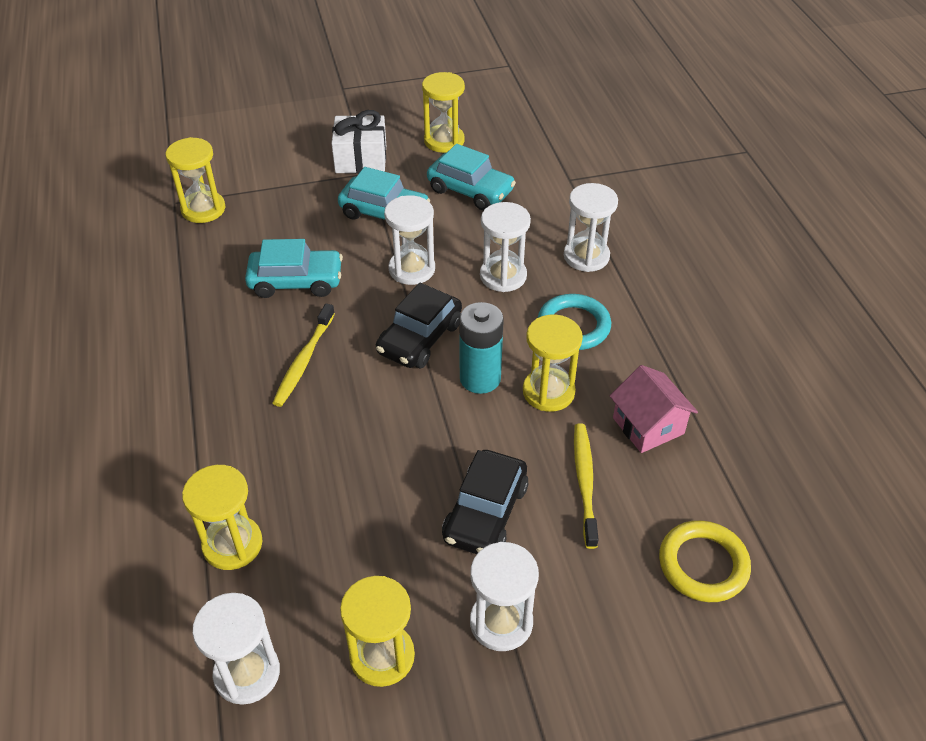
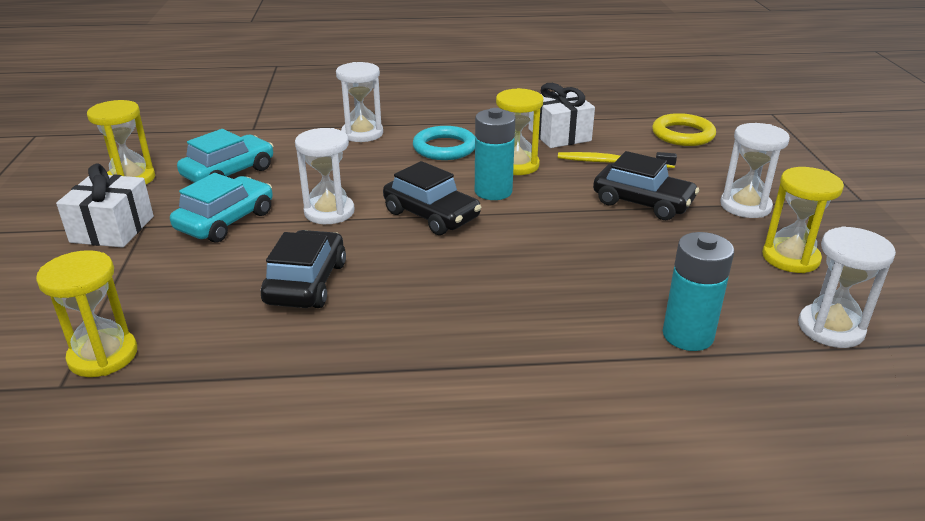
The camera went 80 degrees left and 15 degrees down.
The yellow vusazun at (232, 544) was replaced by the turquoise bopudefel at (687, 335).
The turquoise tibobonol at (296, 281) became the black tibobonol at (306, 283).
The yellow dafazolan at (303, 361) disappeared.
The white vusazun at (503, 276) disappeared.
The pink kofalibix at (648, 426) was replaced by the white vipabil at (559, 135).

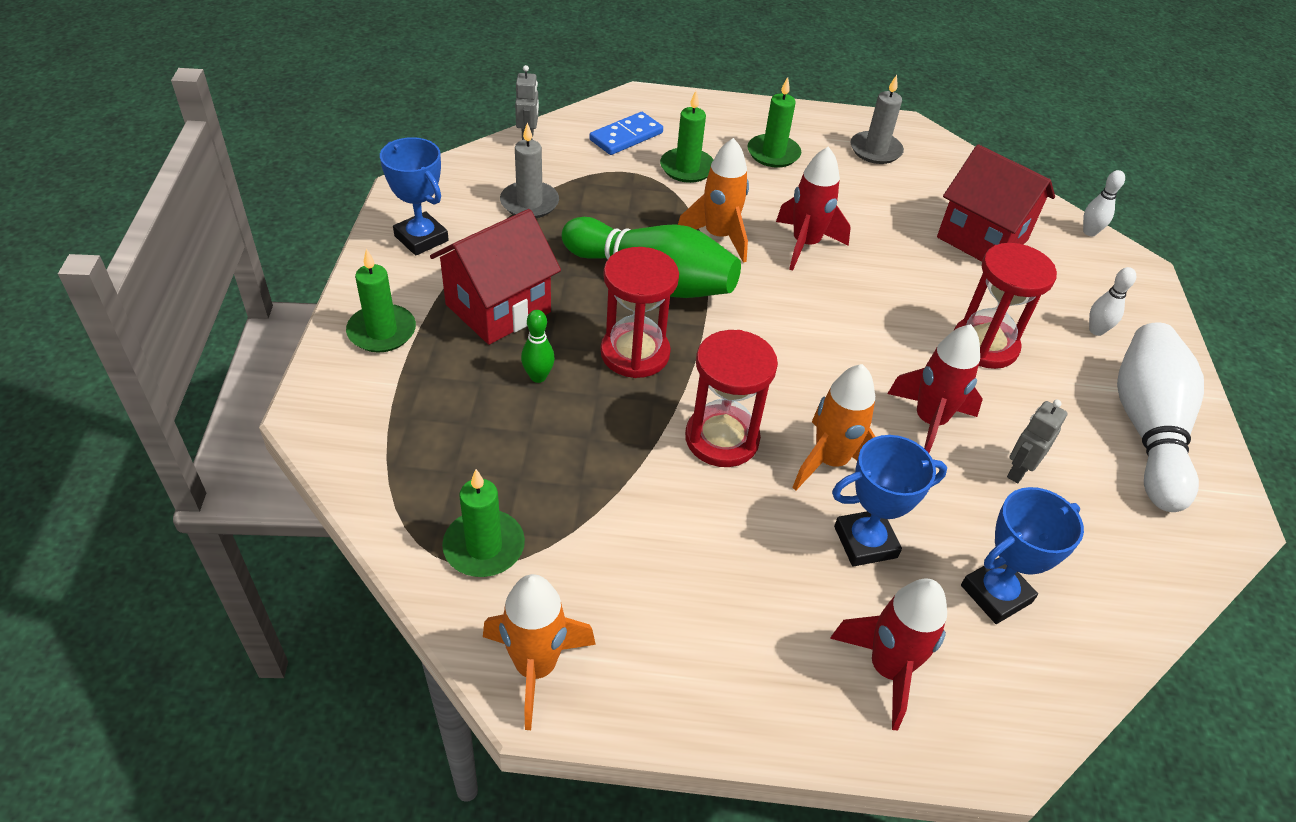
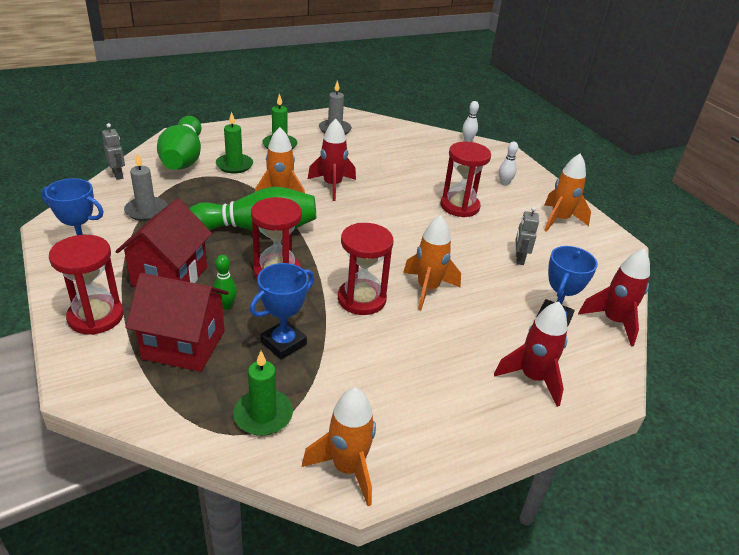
The camera went 30 degrees left and 10 degrees down.
The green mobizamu at (382, 331) was replaced by the red vusazun at (96, 317).
The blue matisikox at (626, 136) was replaced by the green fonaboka at (183, 158).
The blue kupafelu moved from (865, 542) to (283, 343).
The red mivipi moved from (929, 422) to (613, 321).
The red kofalibix moved from (982, 239) to (184, 345).
The white fonaboka at (1147, 430) was replaced by the orange mivipi at (559, 220).

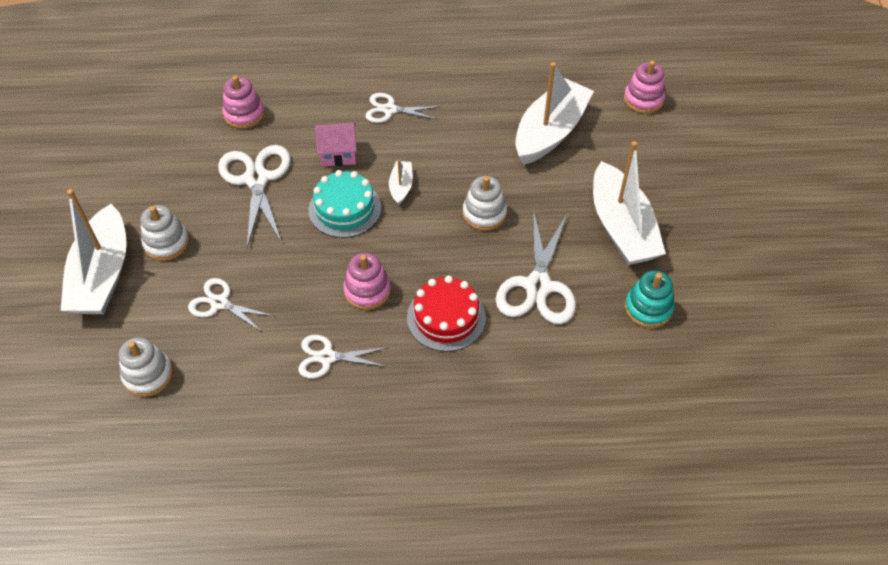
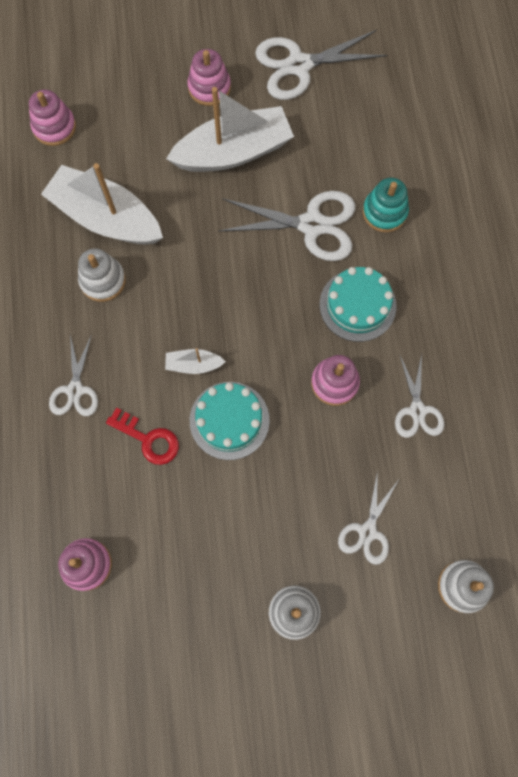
The camera went 95 degrees left and 20 degrees up.
The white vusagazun at (102, 275) disappeared.
The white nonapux moved from (256, 179) to (299, 65).
The pink kofalibix at (338, 154) was replaced by the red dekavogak at (148, 439).
The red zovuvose at (446, 317) became the turquoise zovuvose at (357, 305).
The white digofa moved from (484, 214) to (103, 280).
The turquoise digofa moved from (648, 308) to (384, 212).
The pink digofa at (209, 87) appeared.

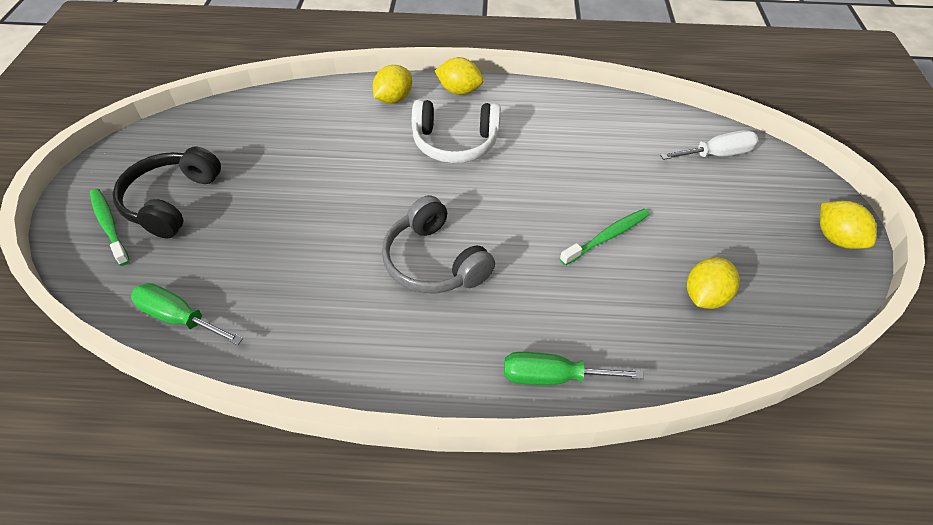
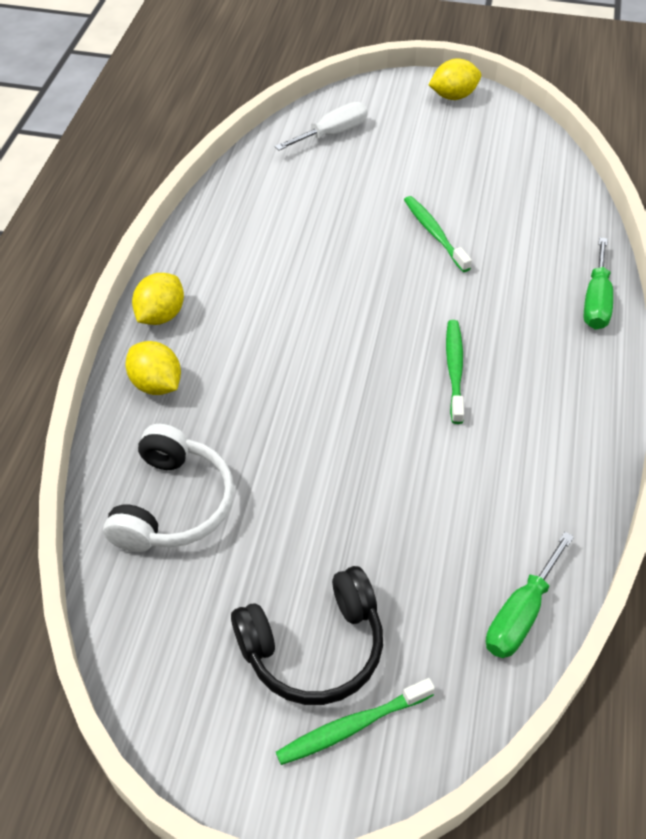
The camera went 80 degrees left and 0 degrees up.
The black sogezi at (171, 201) turned 45 degrees counterclockwise.
The grey sogezi at (434, 262) was replaced by the green dafazolan at (454, 370).
The white sogezi moved from (455, 143) to (173, 504).
The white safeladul at (716, 154) turned 60 degrees clockwise.
The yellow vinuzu at (704, 296) disappeared.

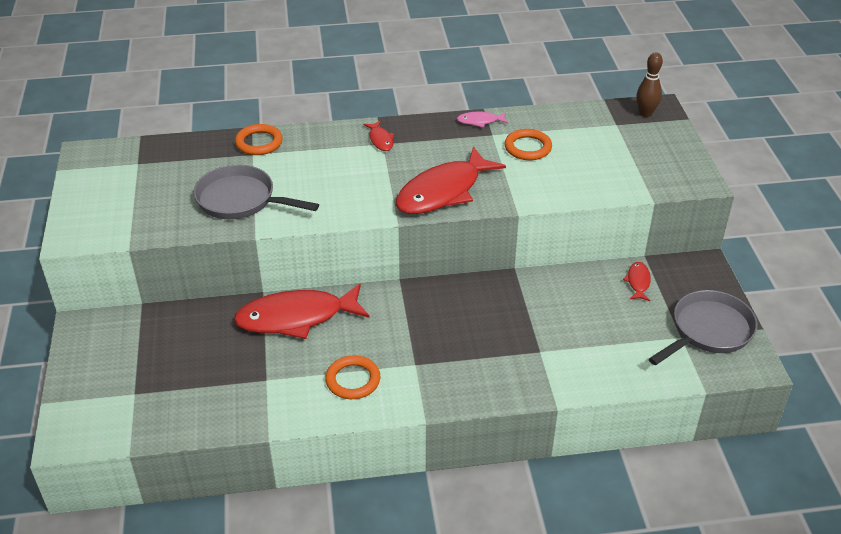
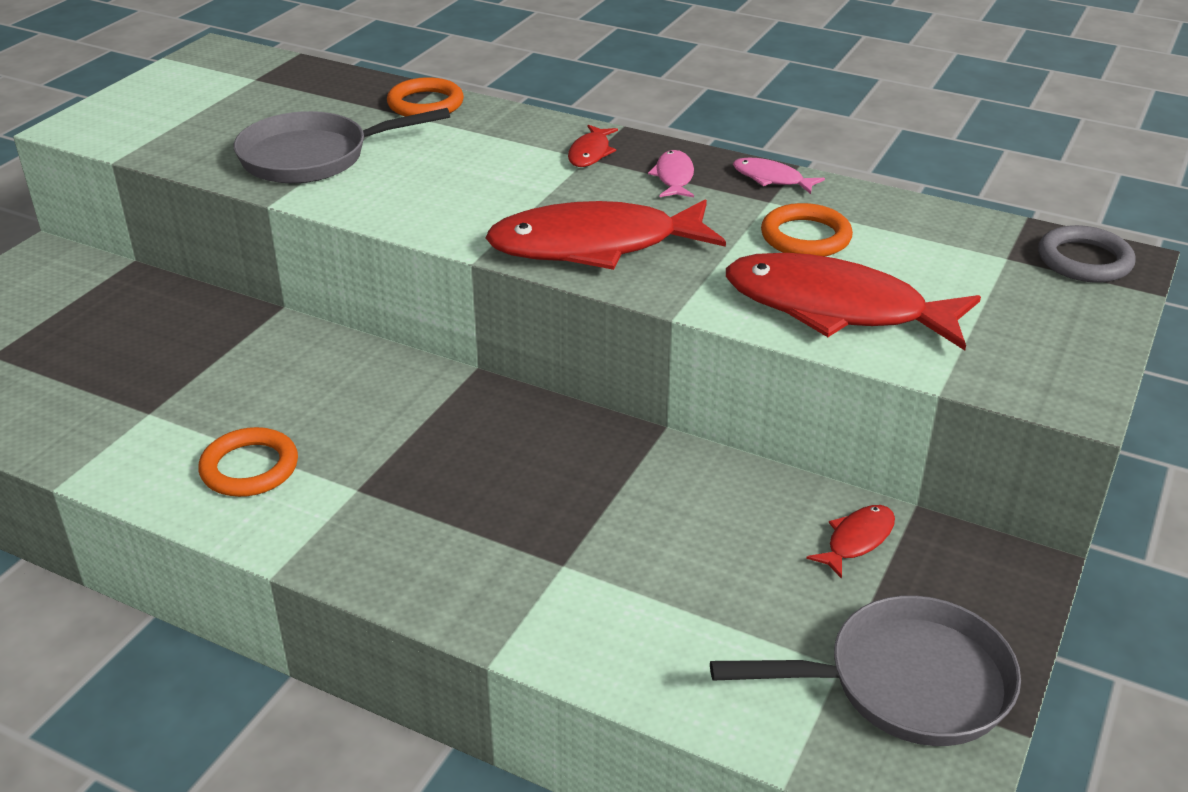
The camera went 35 degrees right and 5 degrees down.
The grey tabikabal at (240, 200) turned 75 degrees counterclockwise.
The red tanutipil moved from (296, 318) to (836, 308).
The brown fonaboka at (645, 113) was replaced by the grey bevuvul at (1084, 260).
The pink tanutipil at (674, 177) appeared.

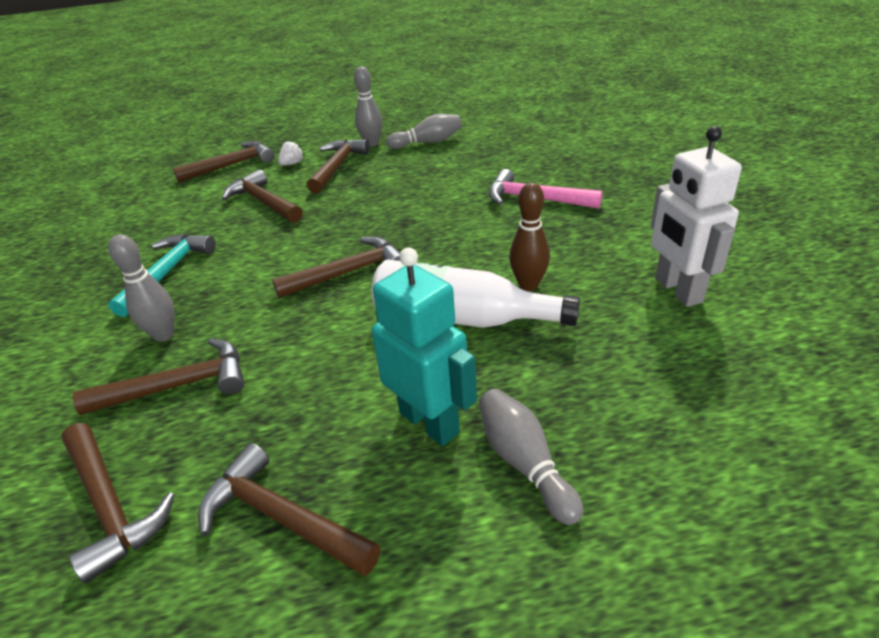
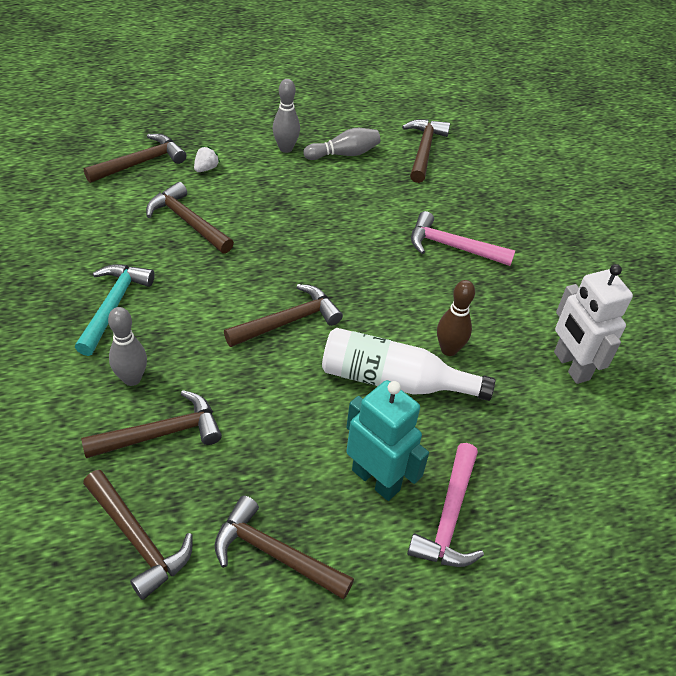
The camera went 10 degrees left and 10 degrees up.
The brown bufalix moved from (337, 167) to (424, 150).
The grey fonaboka at (524, 463) was replaced by the pink bufalix at (449, 517).

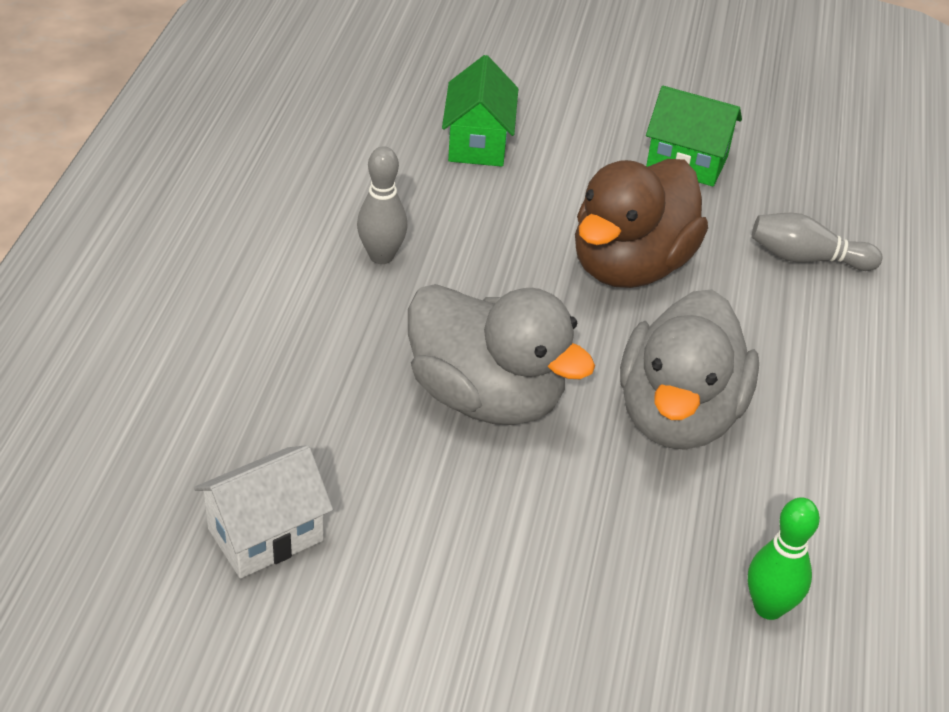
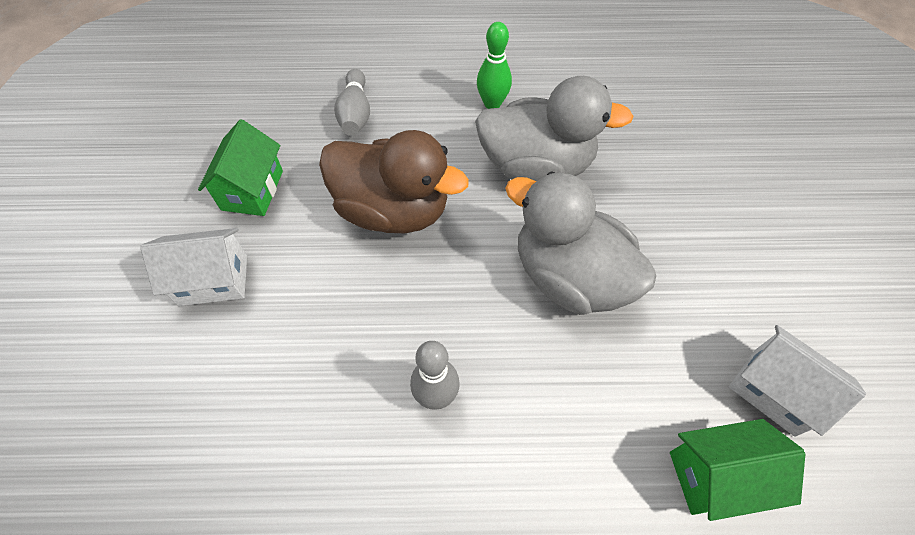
The camera went 100 degrees left and 15 degrees up.
The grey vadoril at (486, 396) turned 75 degrees counterclockwise.
The green kofalibix moved from (478, 143) to (716, 475).
The green fonaboka moved from (768, 607) to (492, 104).
The white kofalibix at (213, 280) appeared.

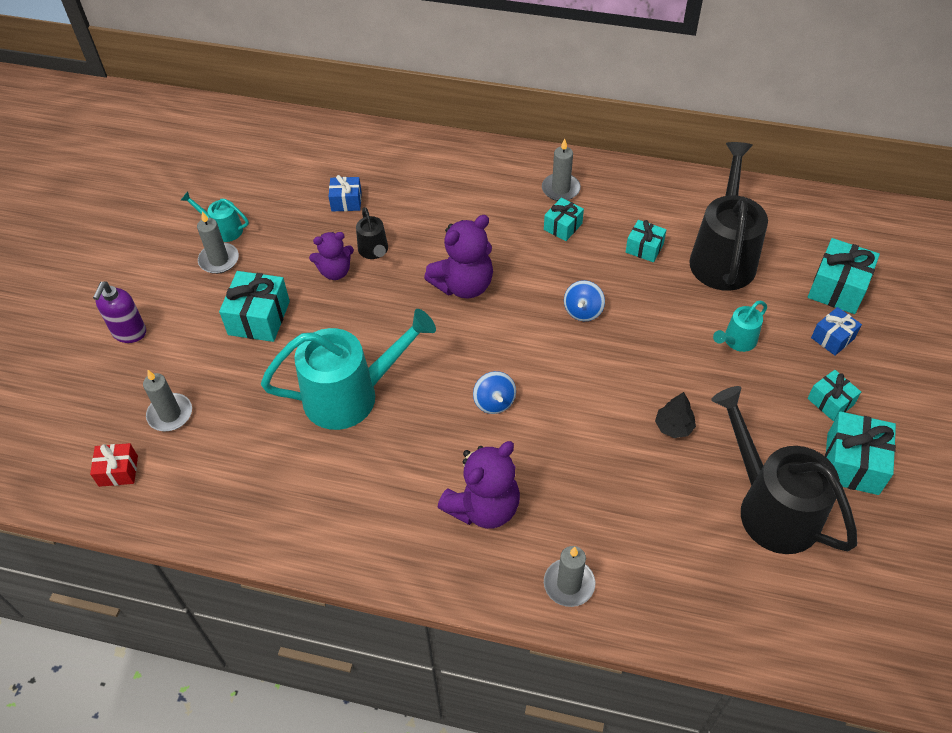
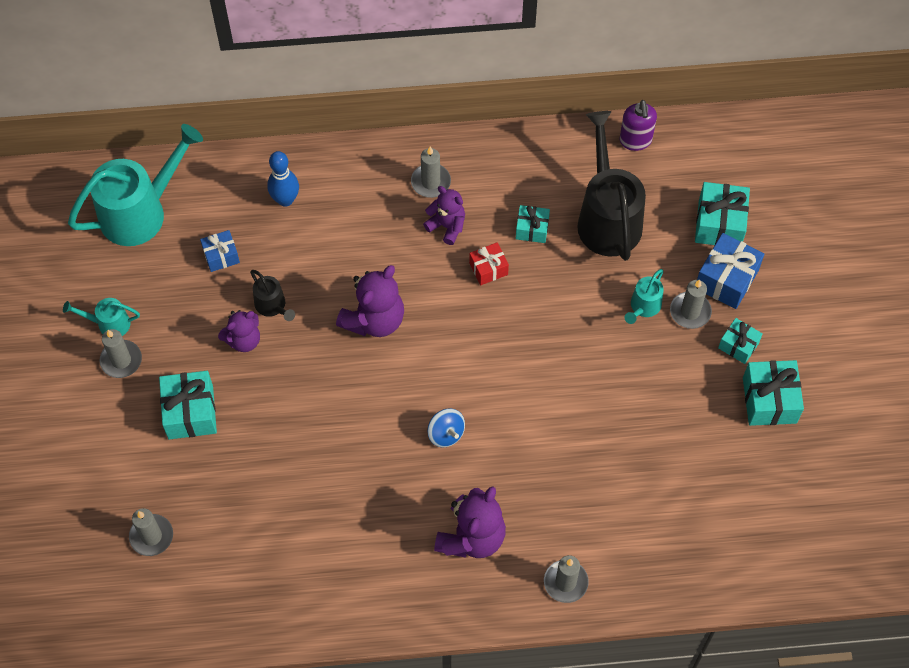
The camera went 20 degrees left and 10 degrees up.
The red vipabil moved from (118, 471) to (488, 269).
The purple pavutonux moved from (129, 333) to (635, 141).
The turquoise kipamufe moved from (351, 395) to (141, 211).
The turquoise vipabil at (563, 226) was replaced by the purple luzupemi at (447, 226).
The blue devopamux at (583, 311) disappeared.
The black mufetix at (673, 427) disappeared.
The black kipamufe at (770, 507) disappeared.
The blue vipabil at (832, 338) changed to 1.67 times the size.
The blue fonaboka at (285, 200) appeared.
The grey mobizamu at (690, 311) appeared.

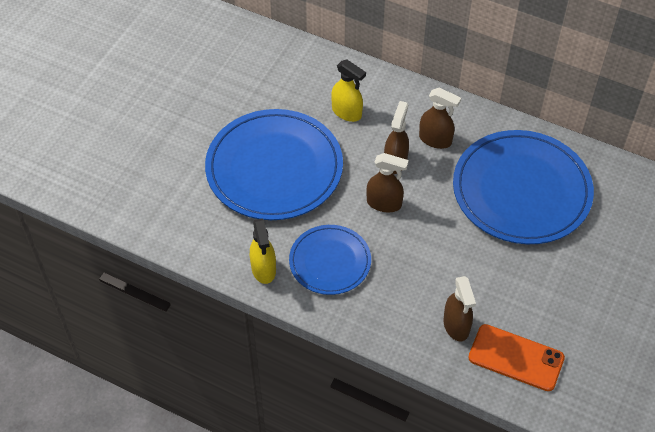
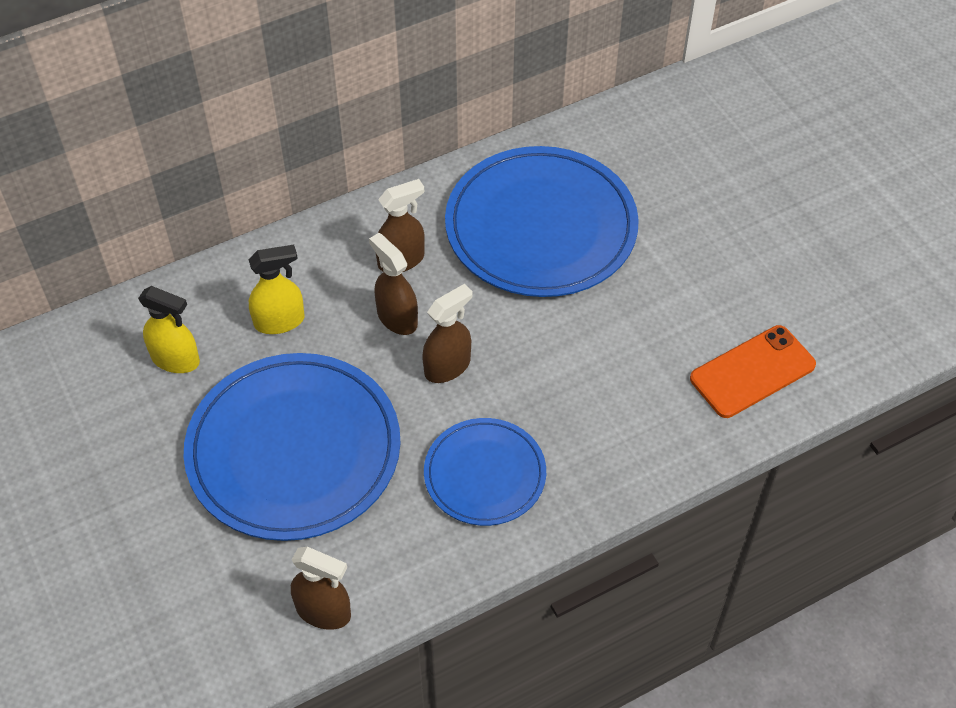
The camera went 55 degrees left and 0 degrees up.
The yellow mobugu moved from (263, 269) to (176, 359).
The brown mobugu moved from (456, 326) to (324, 611).

